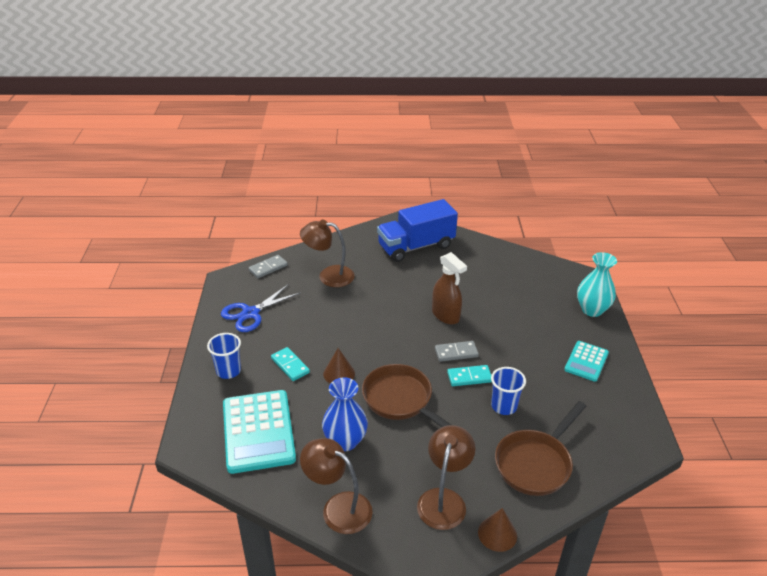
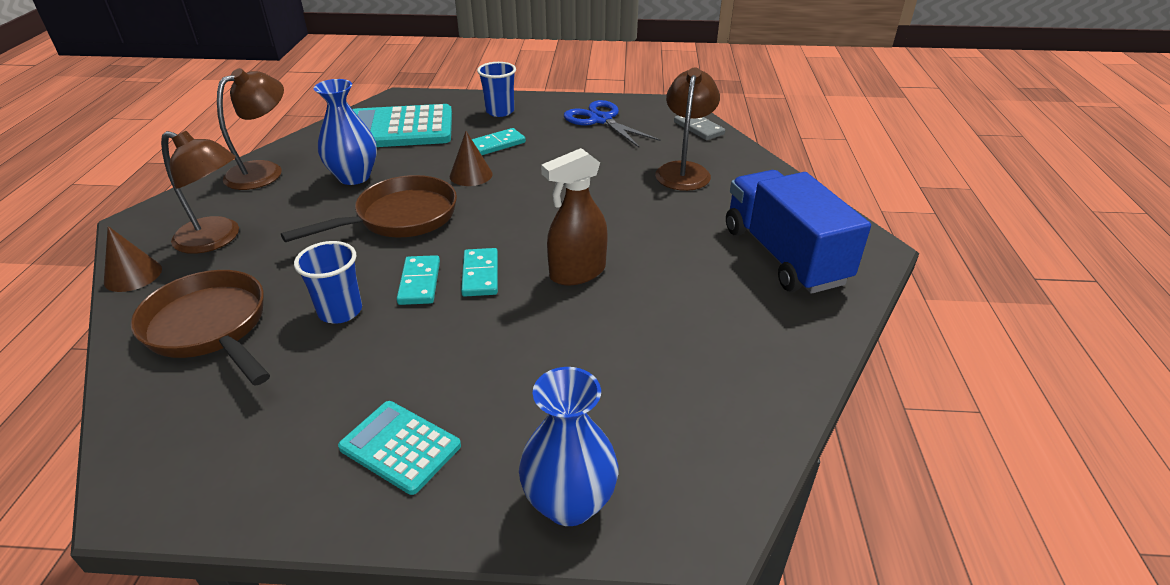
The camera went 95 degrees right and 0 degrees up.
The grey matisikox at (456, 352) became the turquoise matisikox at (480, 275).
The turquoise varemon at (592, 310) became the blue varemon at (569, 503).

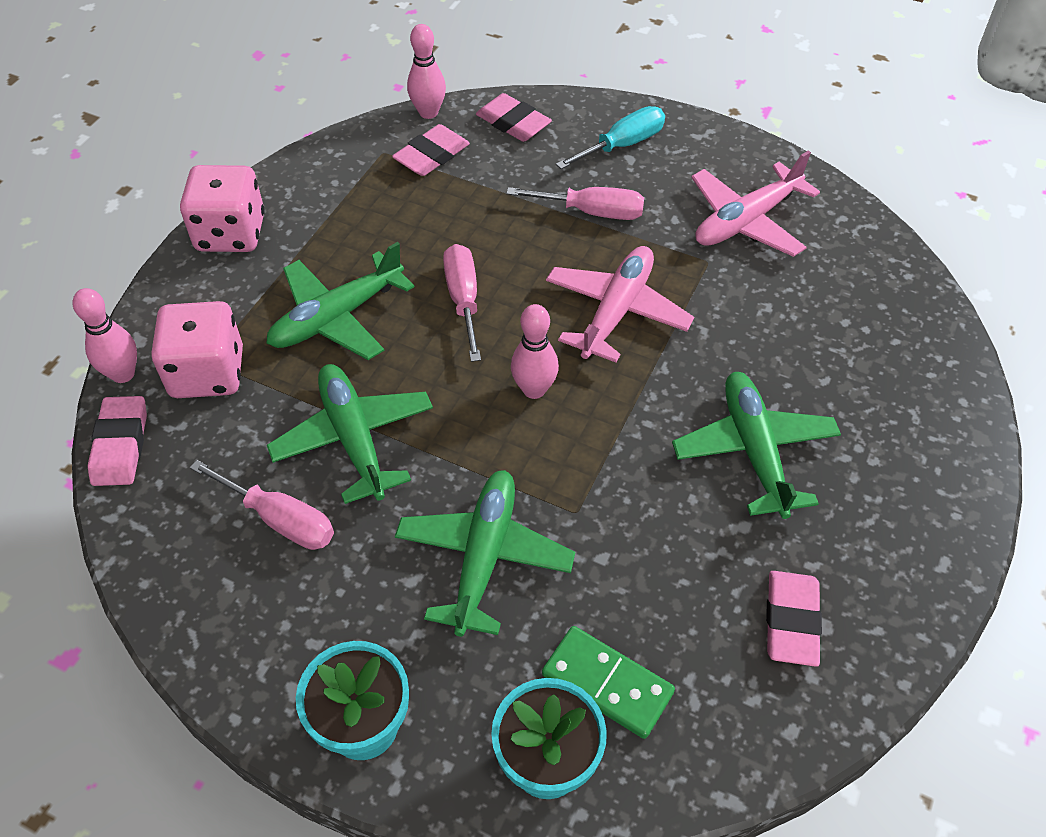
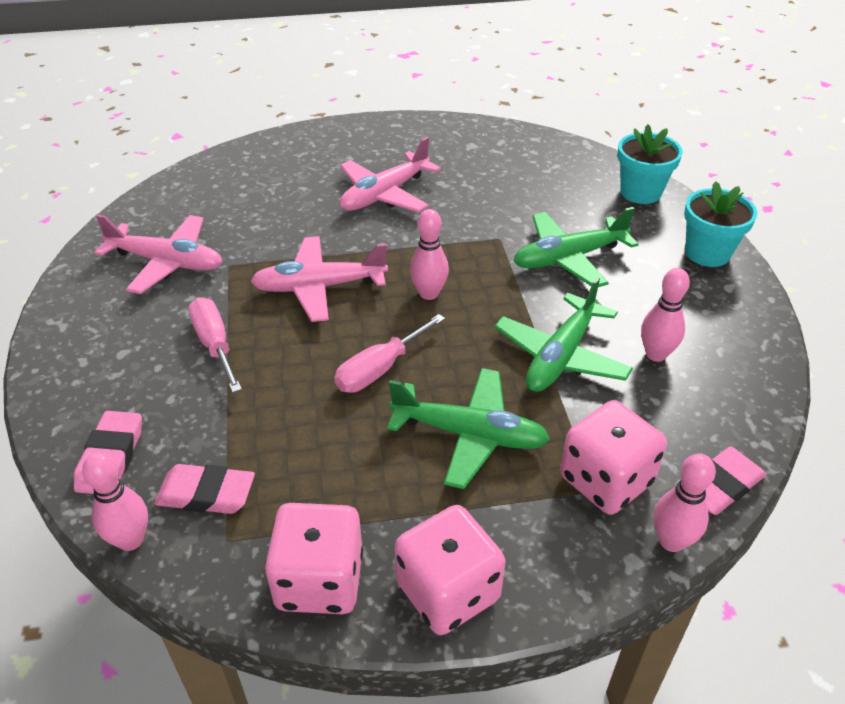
The camera went 125 degrees left and 10 degrees down.
The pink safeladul at (280, 519) was replaced by the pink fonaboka at (656, 354).
The green matisikox at (607, 684) disappeared.
The turquoise safeladul at (622, 145) disappeared.
The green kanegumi at (754, 450) became the pink kanegumi at (385, 194).
The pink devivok at (791, 621) disappeared.
The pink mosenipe at (319, 580) appeared.

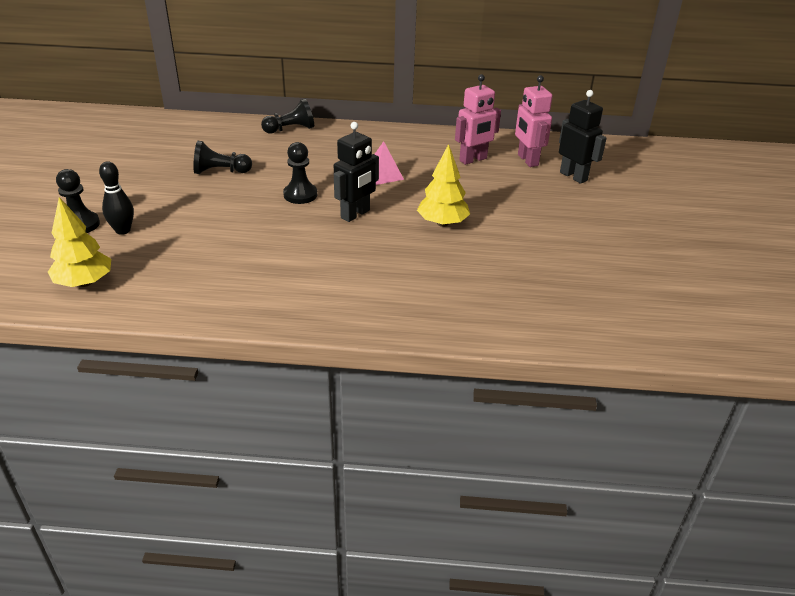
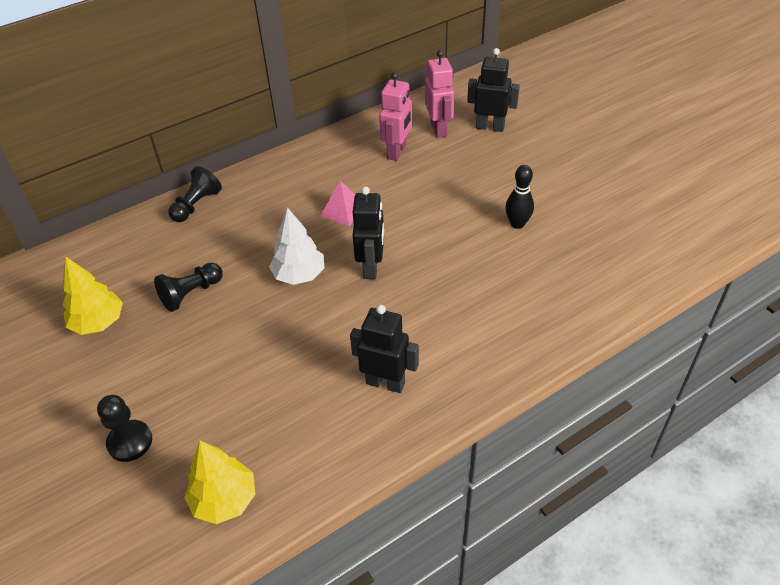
The camera went 35 degrees left and 10 degrees up.
The black fonaboka moved from (123, 230) to (517, 224).
The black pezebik at (300, 195) was replaced by the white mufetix at (299, 275).
The yellow mufetix moved from (442, 223) to (98, 322).
The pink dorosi at (527, 160) turned 135 degrees counterclockwise.
The black dorosi at (385, 383) appeared.

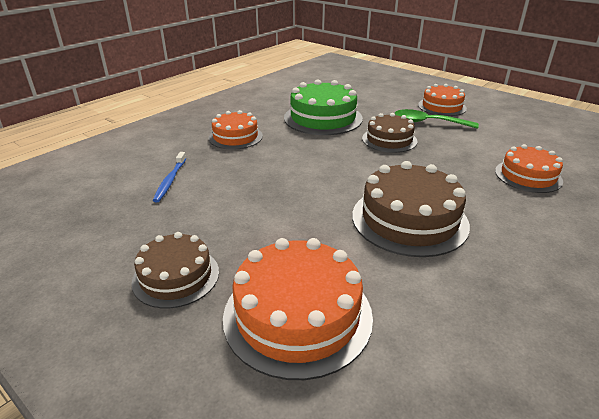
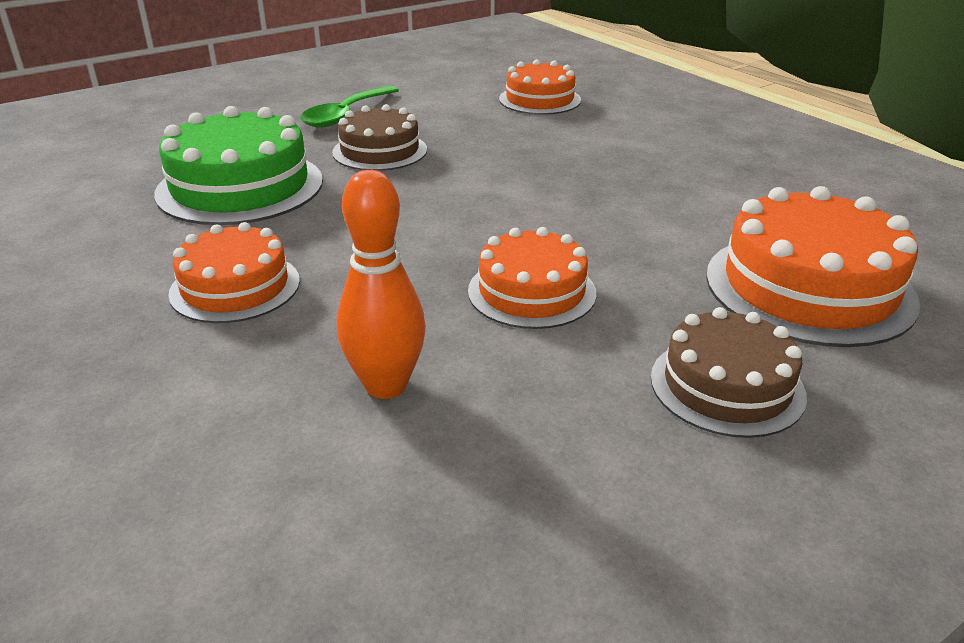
The camera went 75 degrees left and 0 degrees up.
The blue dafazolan at (170, 181) was replaced by the orange fonaboka at (386, 385).
The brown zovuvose at (409, 219) disappeared.
The orange zovuvose moved from (442, 107) to (531, 292).

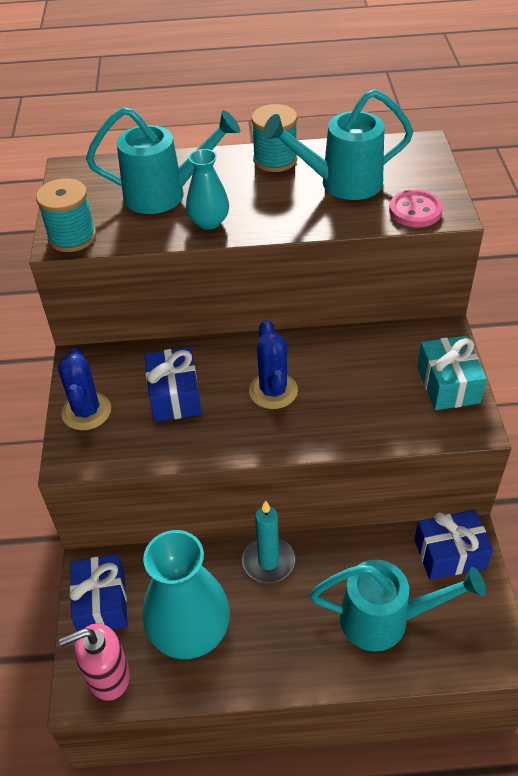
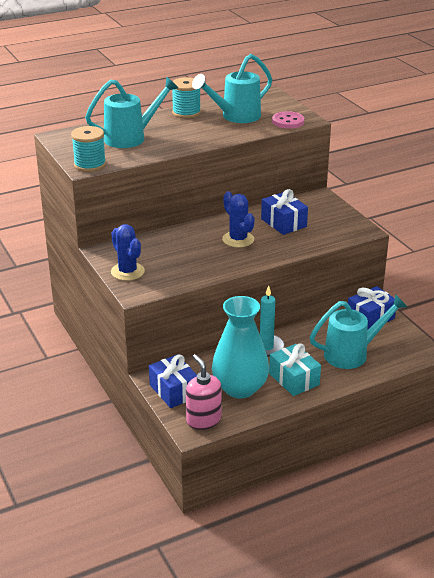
The camera went 25 degrees left and 15 degrees down.
The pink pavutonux at (108, 676) turned 105 degrees clockwise.
The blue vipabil moved from (174, 396) to (283, 223).
The turquoise varemon at (209, 222) disappeared.
The turquoise vipabil moved from (448, 384) to (294, 379).

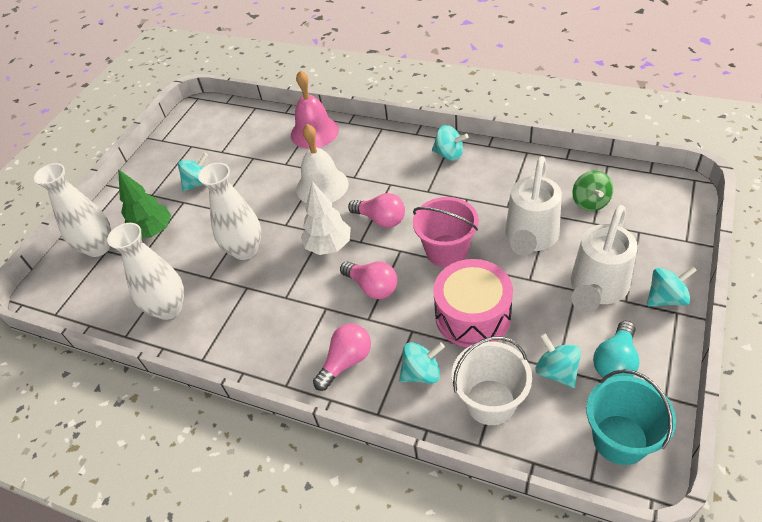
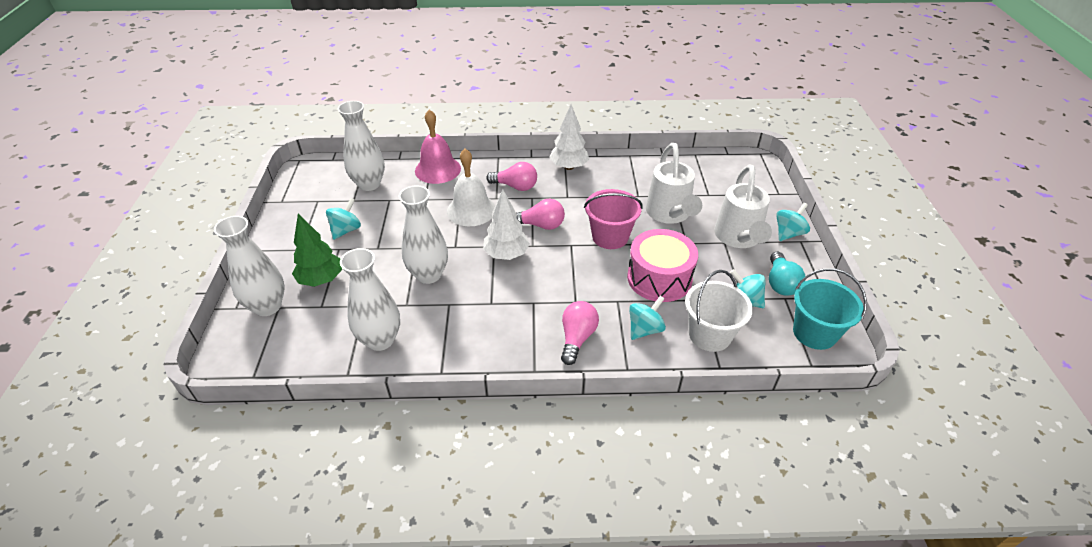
The camera went 30 degrees left and 5 degrees down.
The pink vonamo moved from (372, 287) to (515, 186).
The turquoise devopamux at (449, 154) was replaced by the white mufetix at (569, 167).
The green devopamux at (590, 202) disappeared.
The white varemon at (369, 184) appeared.

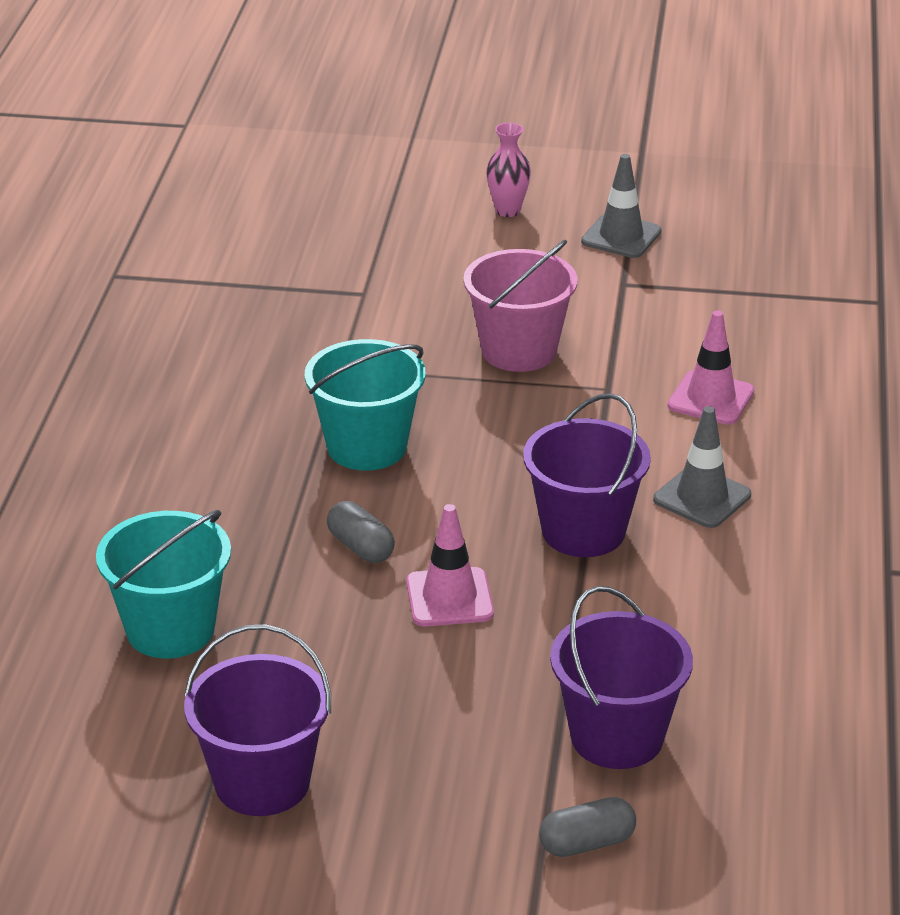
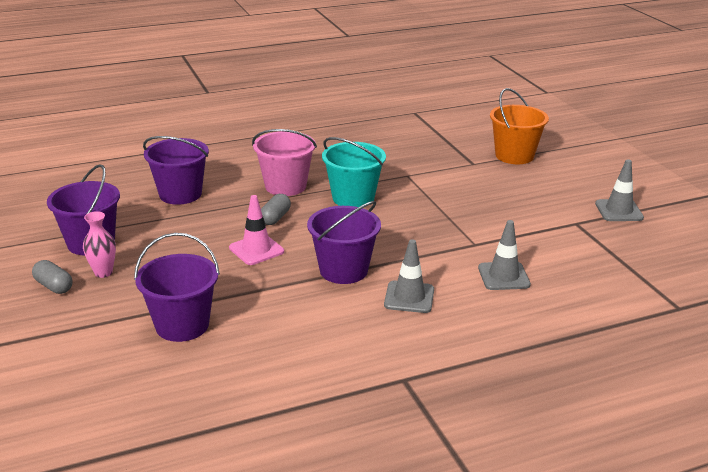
The camera went 60 degrees right and 5 degrees down.
The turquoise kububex at (170, 629) became the purple kububex at (180, 194).
The pink kububex moved from (518, 350) to (285, 186).
The pink varemon moved from (507, 211) to (103, 272).
The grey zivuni moved from (587, 843) to (54, 286).
The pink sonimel at (710, 398) became the grey sonimel at (503, 276).
The orange kububex at (514, 155) appeared.

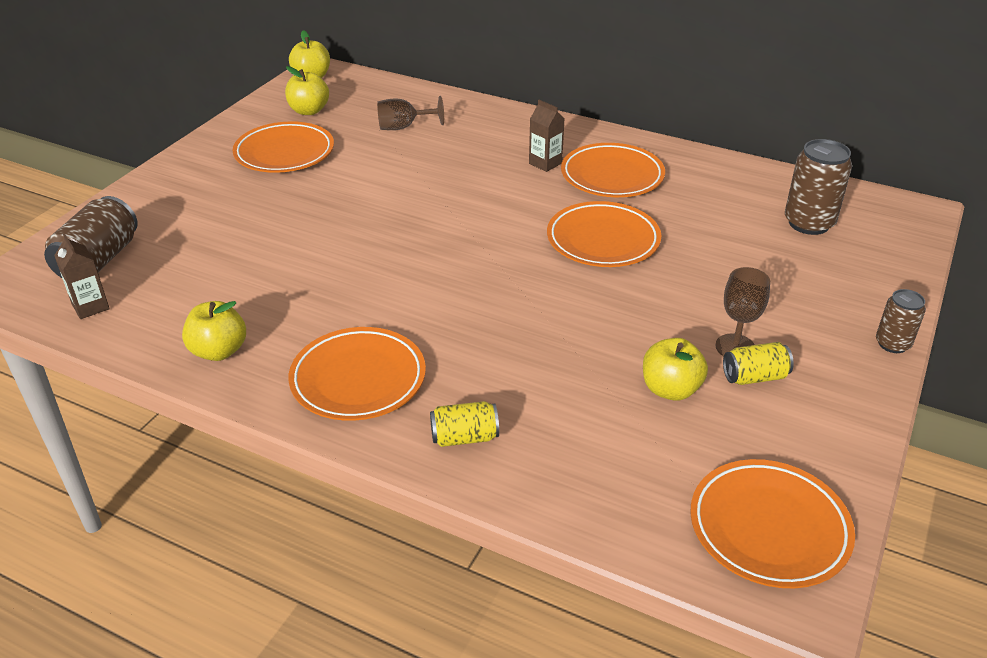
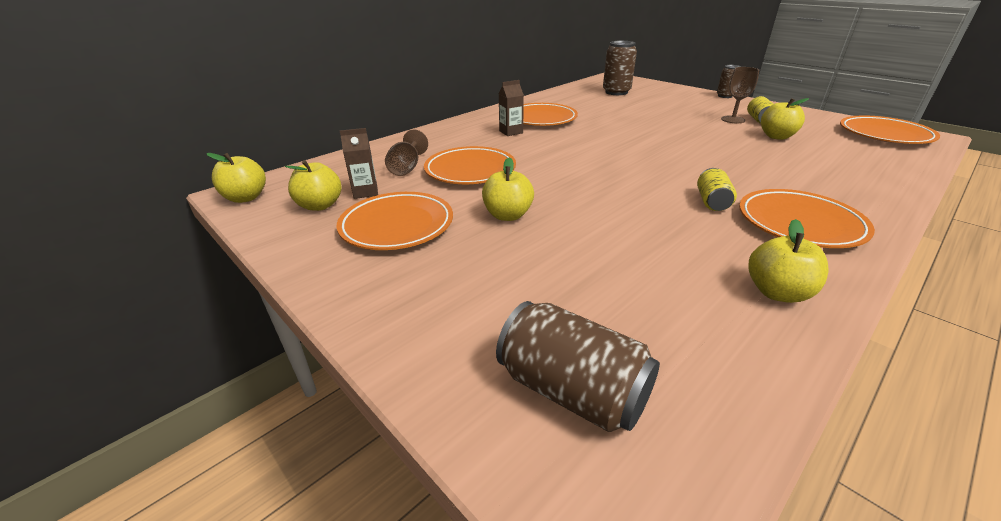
The camera went 70 degrees left and 5 degrees down.
The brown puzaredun moved from (90, 307) to (365, 192).
The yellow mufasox moved from (464, 437) to (712, 202).
The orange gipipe moved from (603, 240) to (470, 170).
The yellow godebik at (508, 215) appeared.

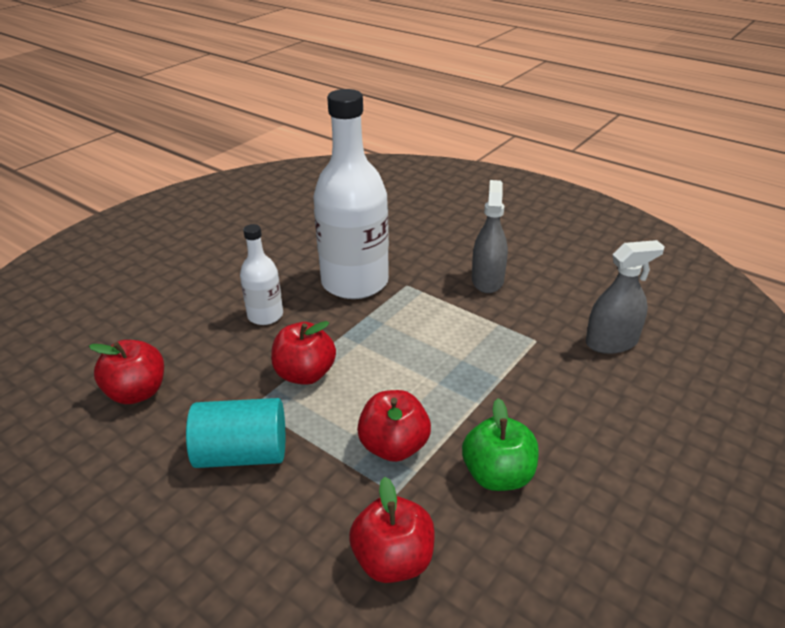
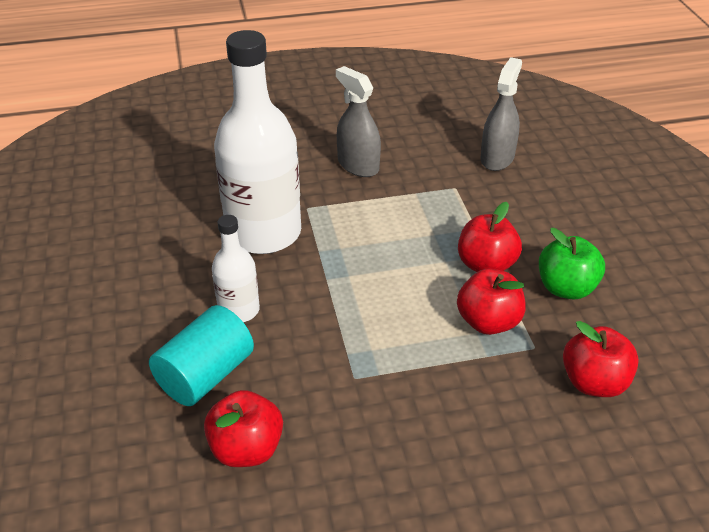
The camera went 50 degrees left and 5 degrees up.
The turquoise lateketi moved from (242, 454) to (205, 375).
The red godebik moved from (305, 374) to (486, 265).

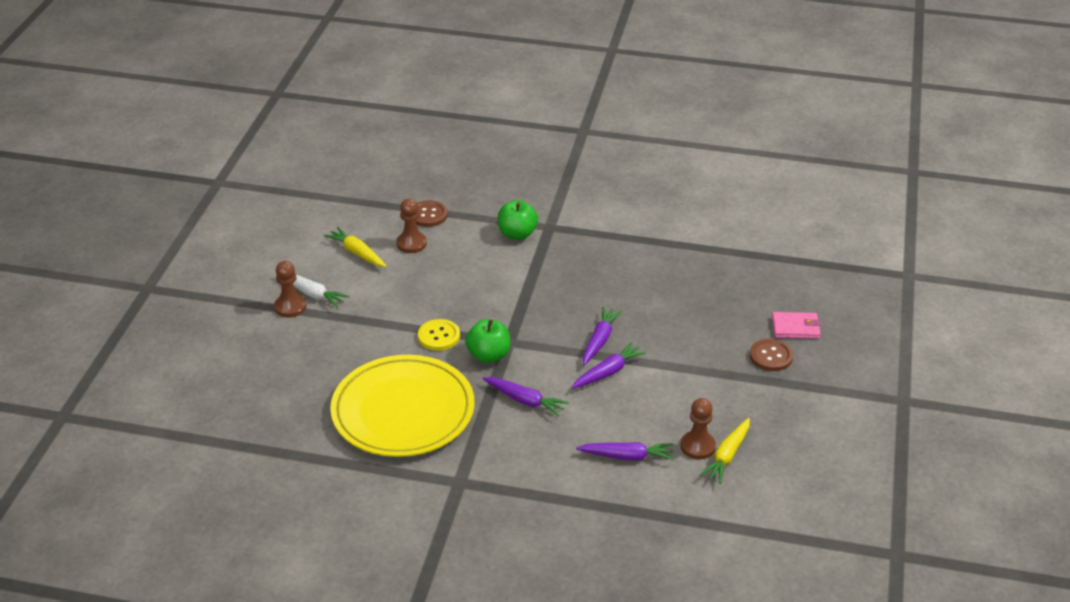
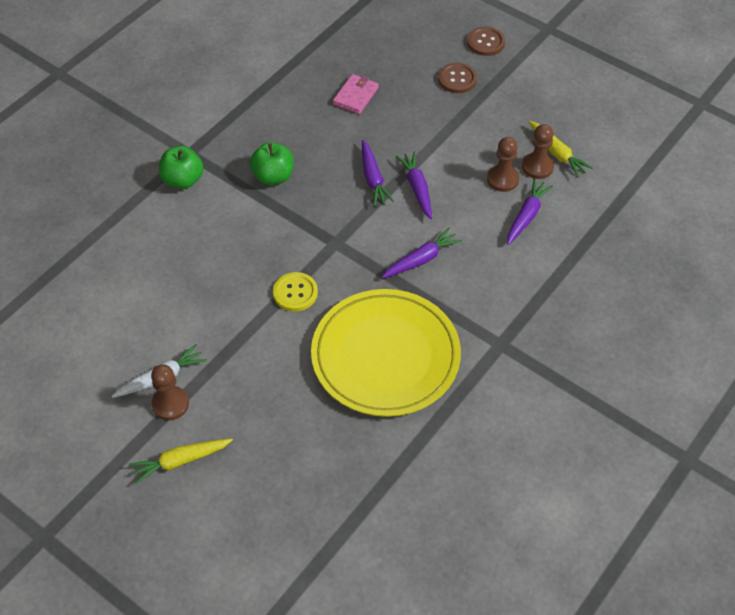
The camera went 65 degrees left and 15 degrees up.
The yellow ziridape moved from (357, 253) to (180, 461).
The brown pezebik moved from (411, 243) to (502, 179).
The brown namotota moved from (428, 215) to (485, 42).
The green godebik moved from (488, 355) to (273, 176).
The purple ziridape at (599, 340) turned 150 degrees counterclockwise.
The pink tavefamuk moved from (795, 328) to (356, 96).

